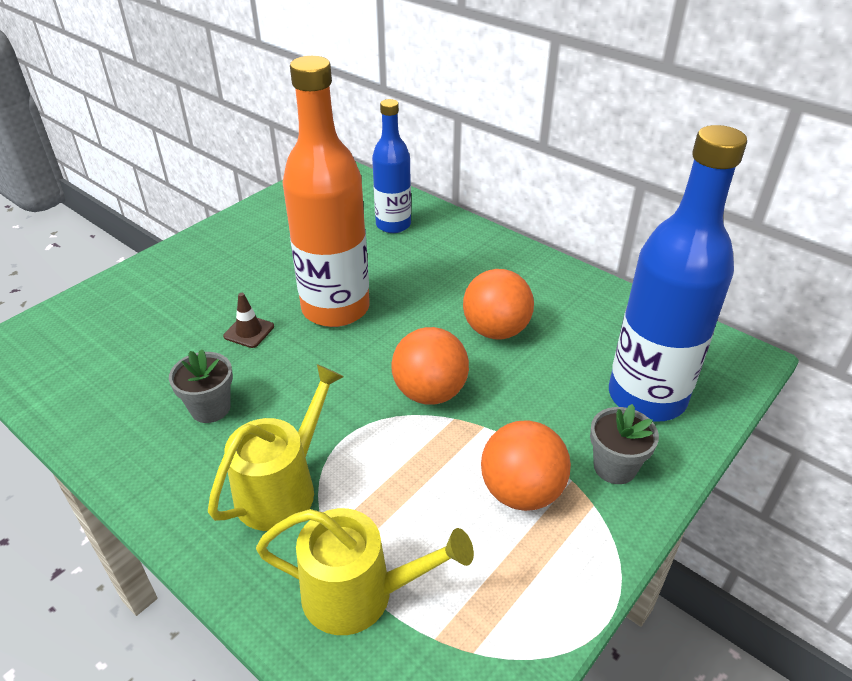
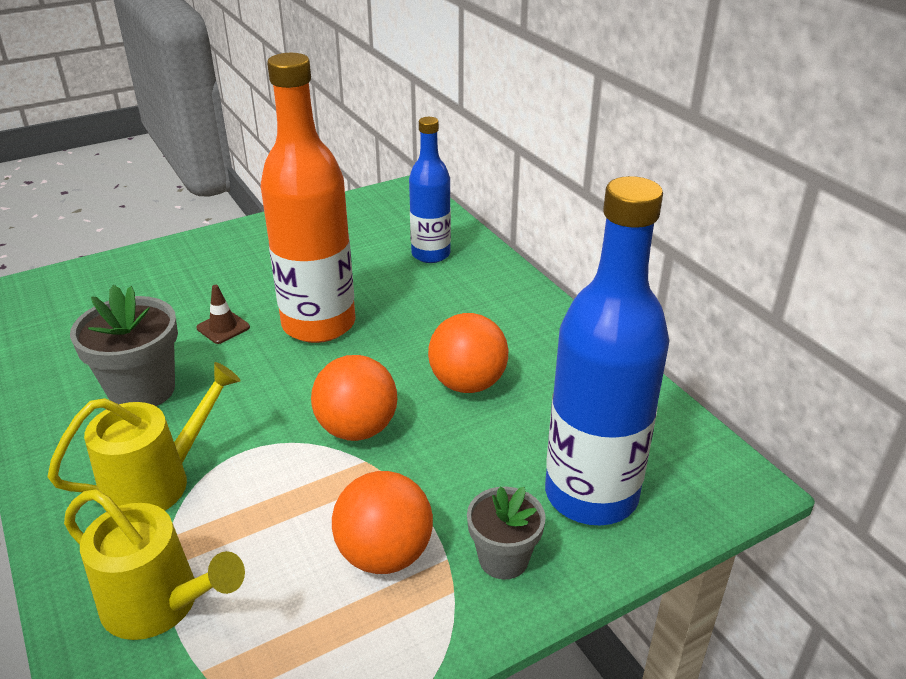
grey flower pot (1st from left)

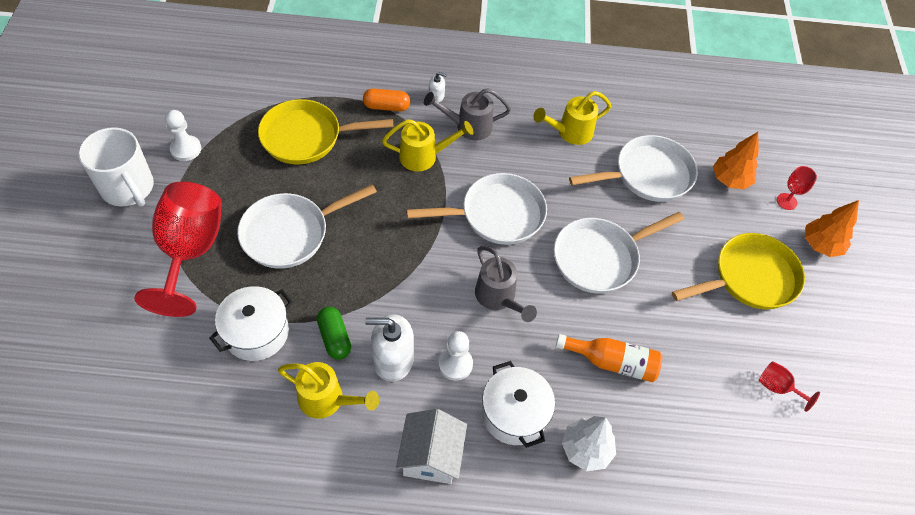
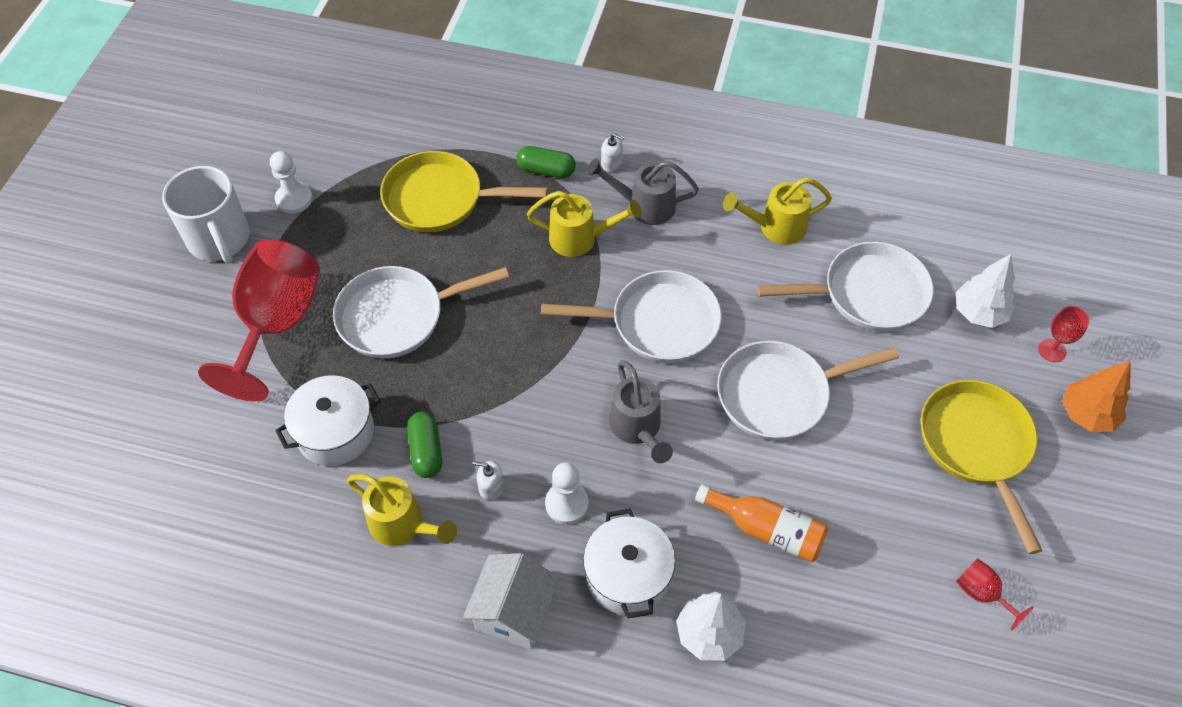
green capsule (2nd from left)
white tree (2nd from left)
yellow pan (2nd from left)
white soap dispenser (1st from left)

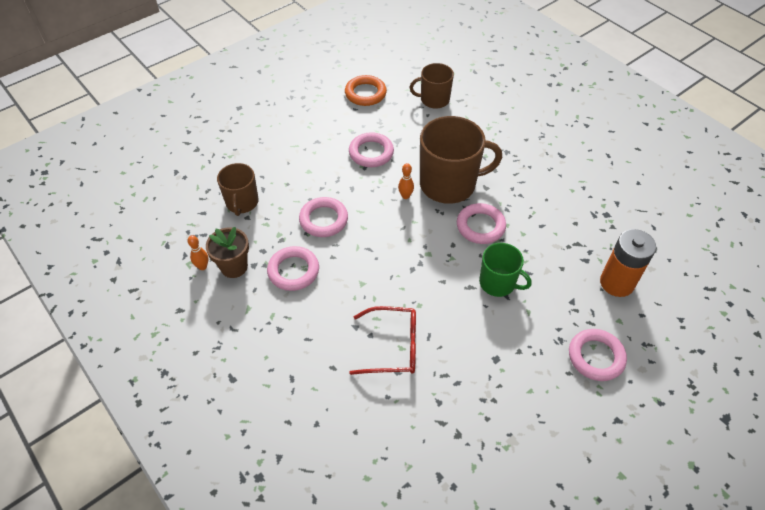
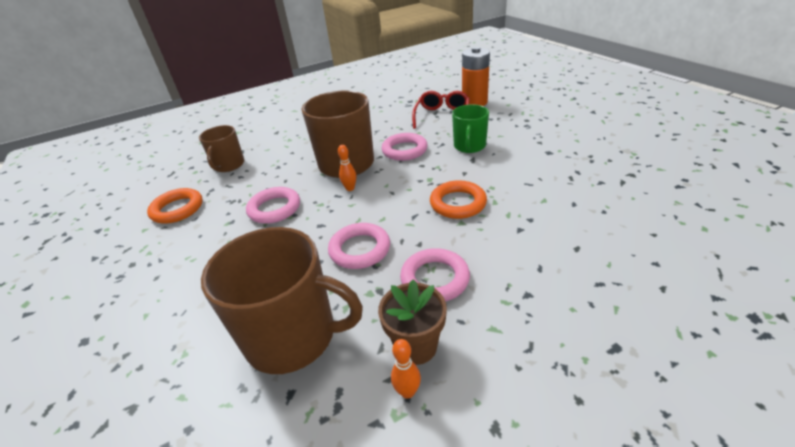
brown mug (2nd from left)
green mug
red glasses
pink ring (5th from left in the first image)
orange ring (2nd from left)

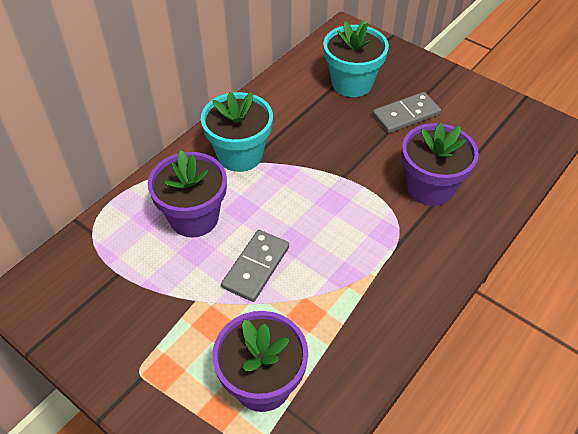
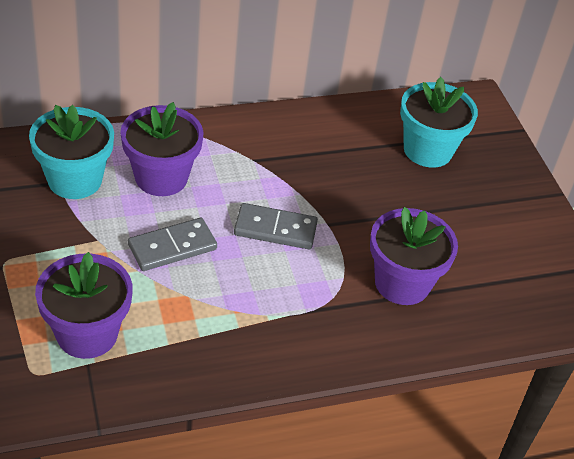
turquoise flower pot (1st from left)
grey domino (2nd from left)

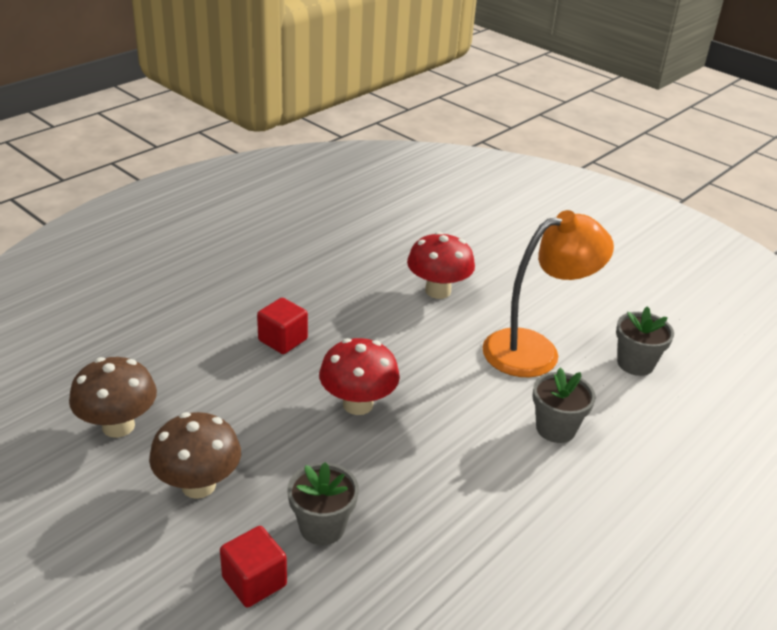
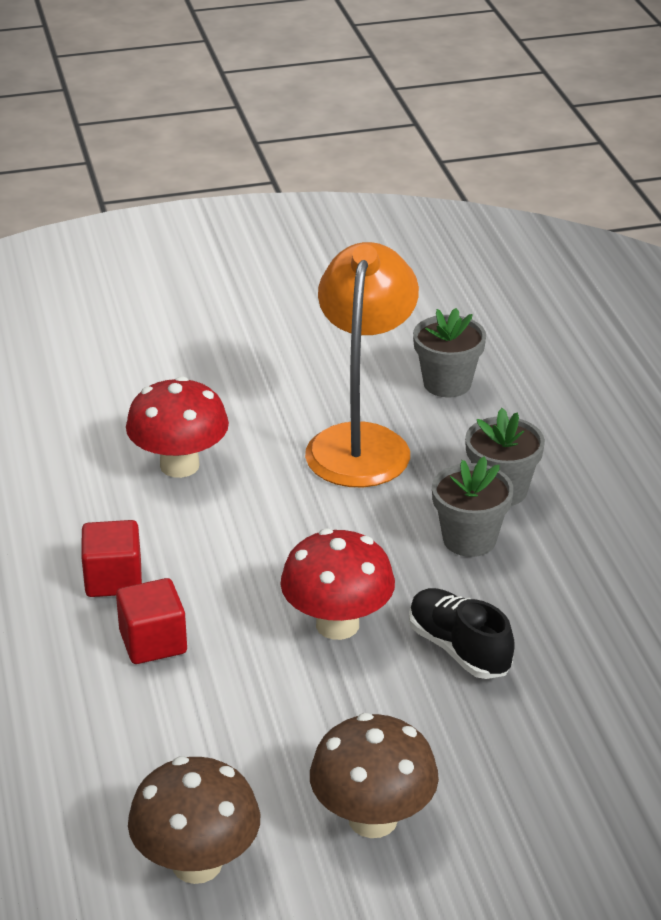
grey flower pot (2nd from left)
red cube (1st from left)
black shoe

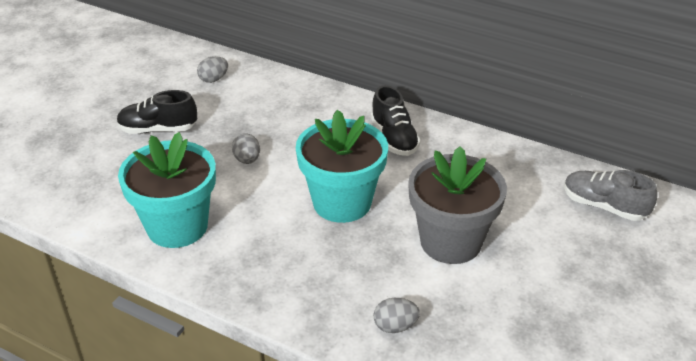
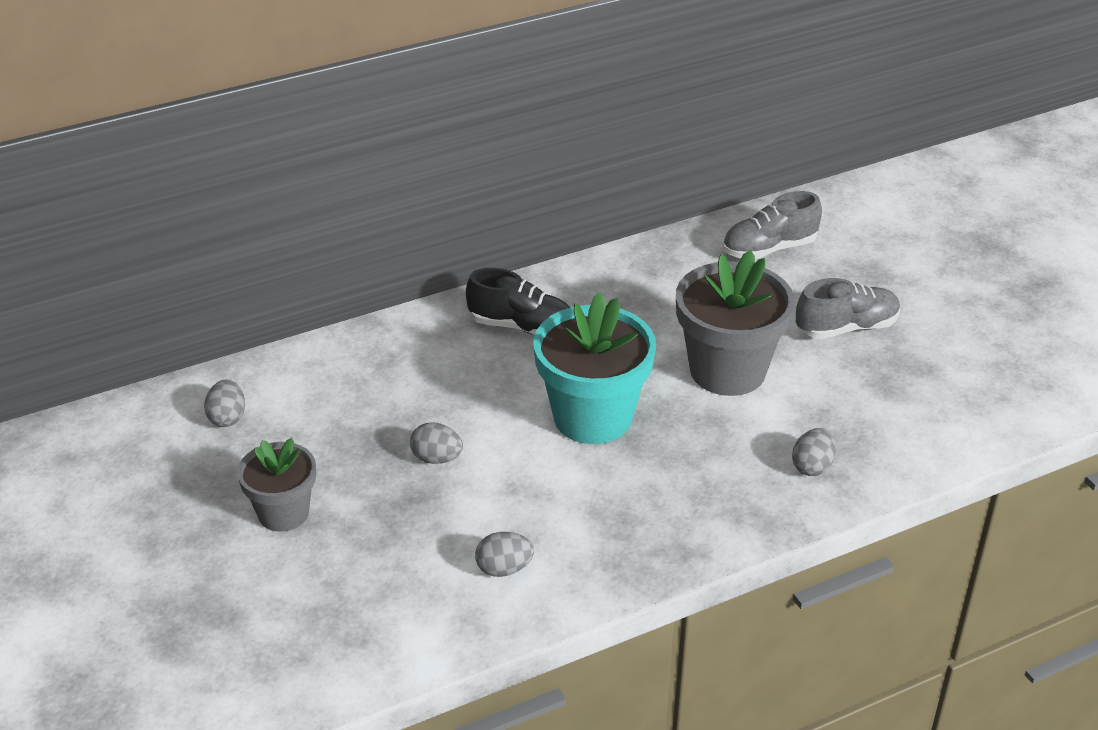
grey flower pot (1st from left)
grey egg (3rd from left)
grey shoe (2nd from left)

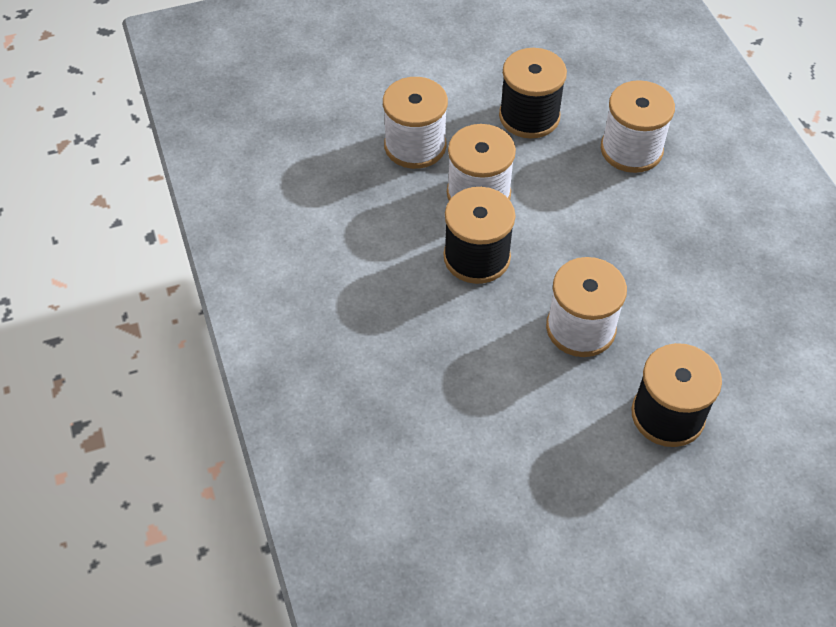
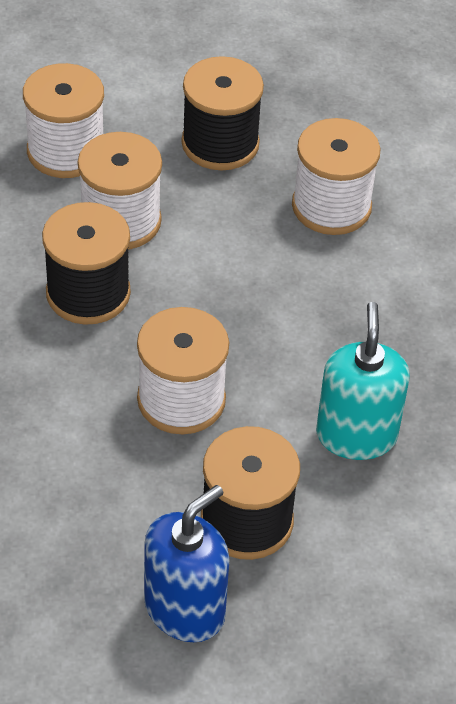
turquoise soap dispenser
blue soap dispenser

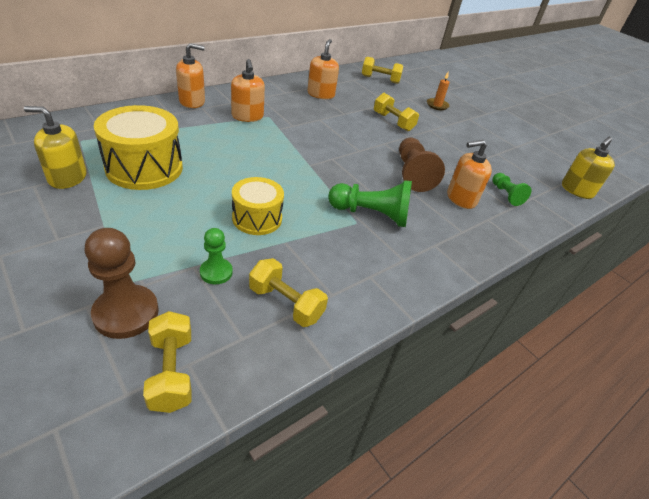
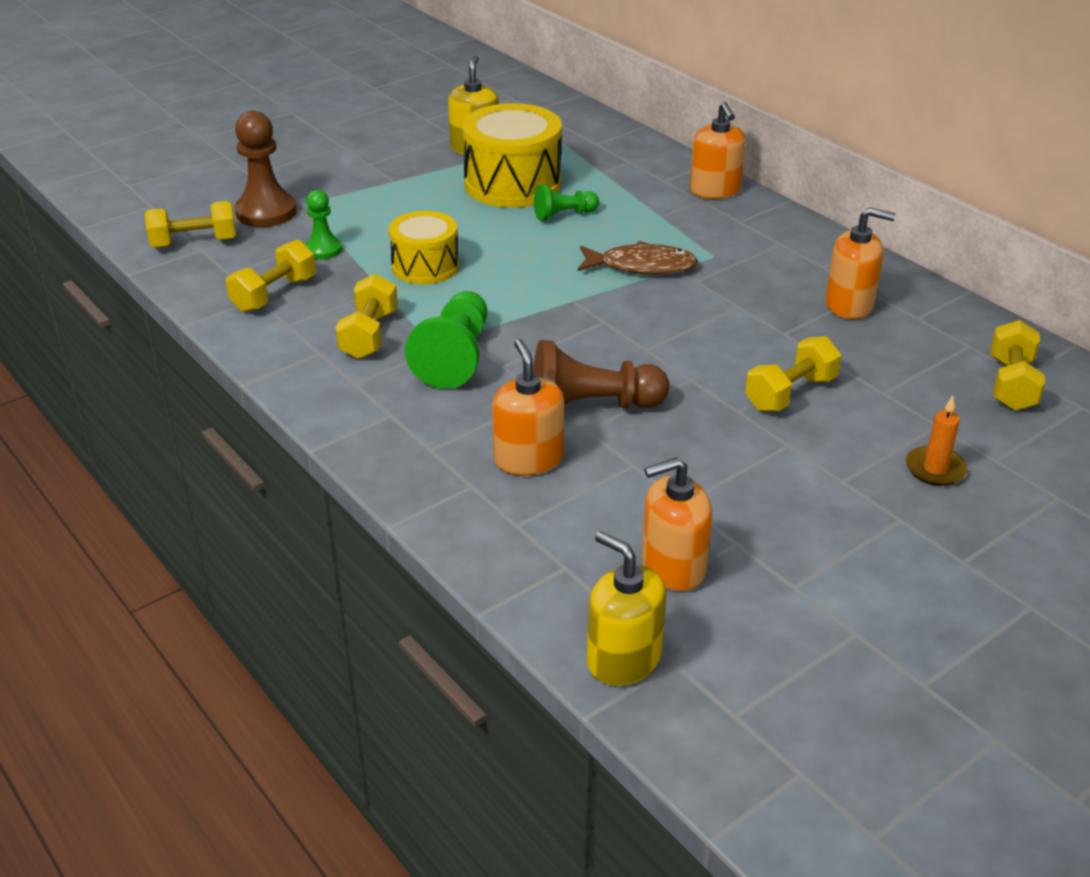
orange soap dispenser (2nd from left)
green pawn (3rd from left)
brown fish
yellow dumbbell (3rd from left)

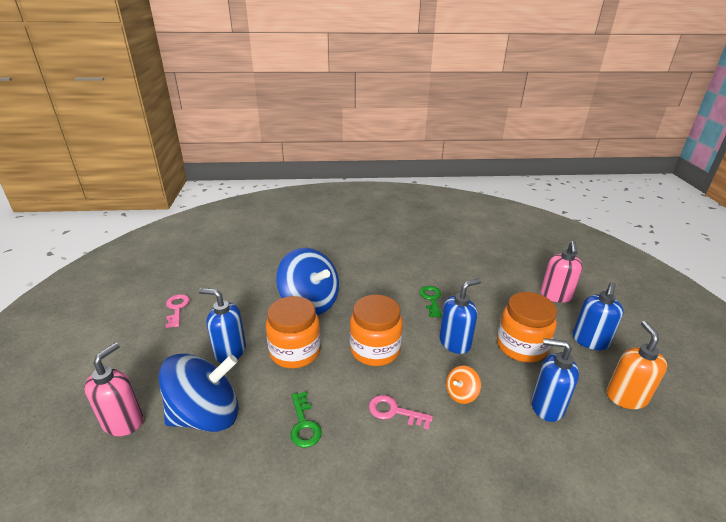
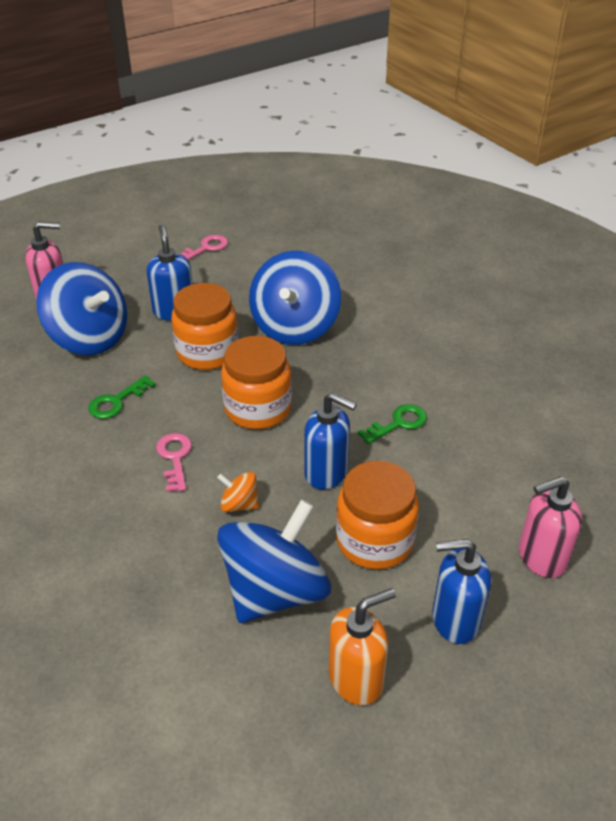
blue spinning top (2nd from left)

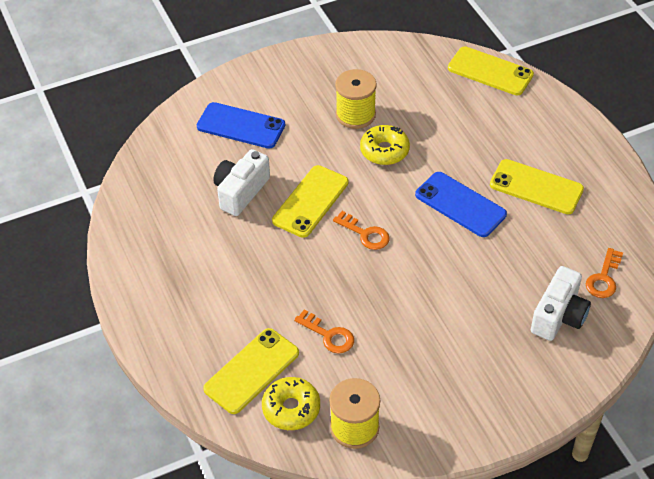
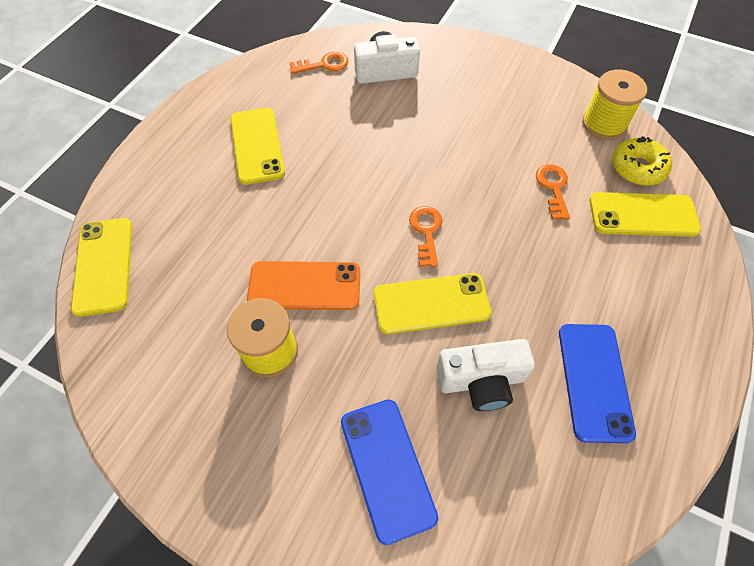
orange phone
blue phone (2nd from left)

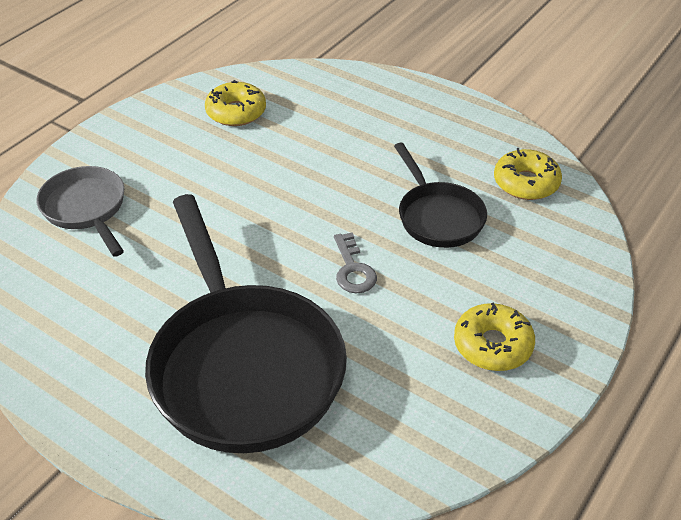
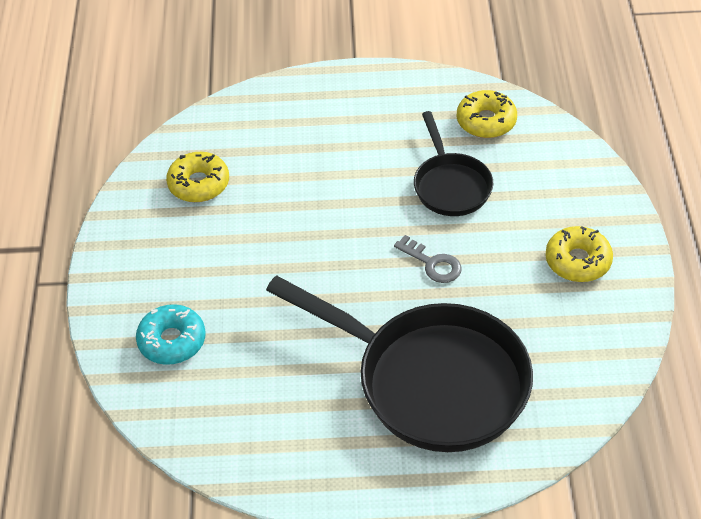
black pan (2nd from left)
turquoise donut

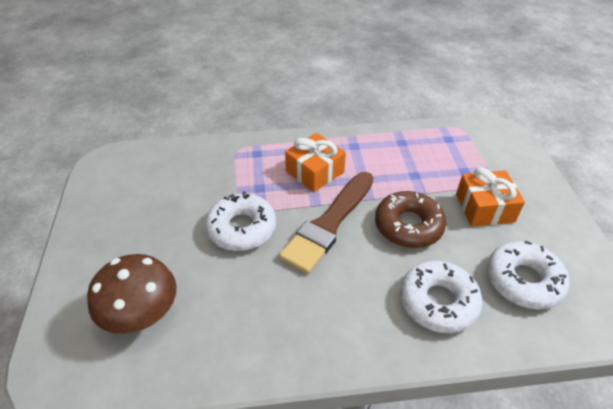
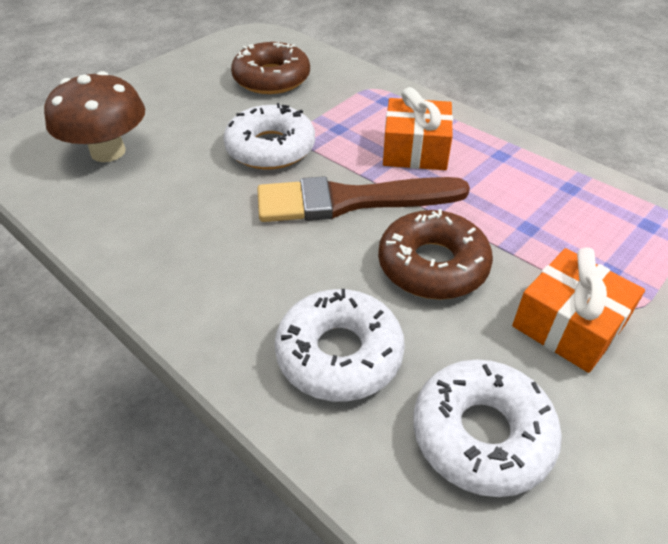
brown donut (1st from left)

